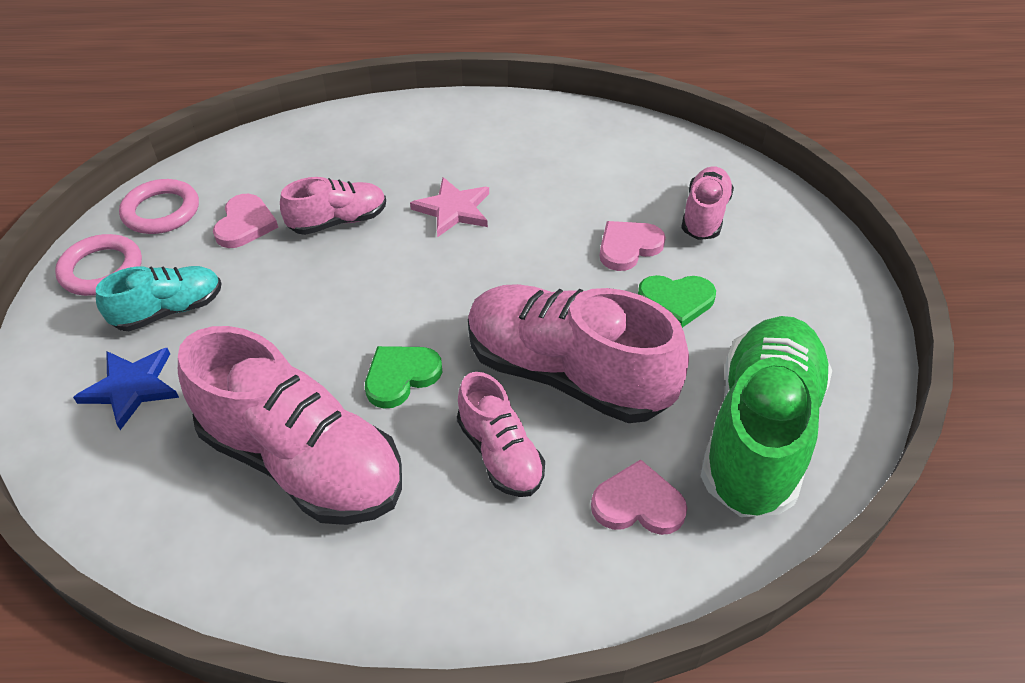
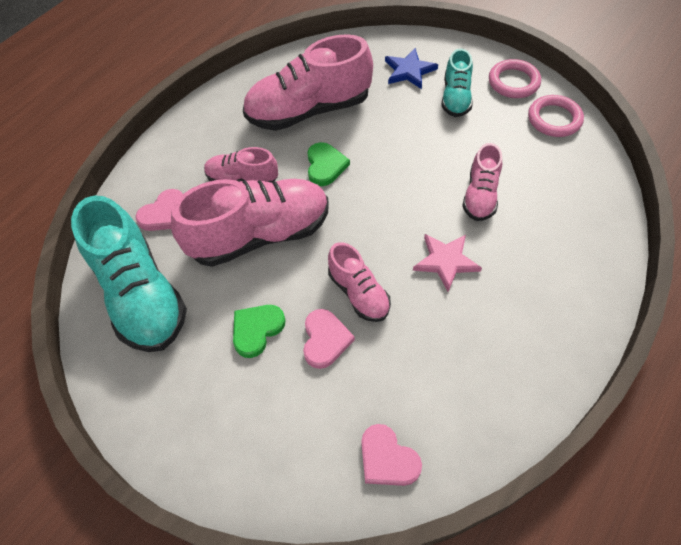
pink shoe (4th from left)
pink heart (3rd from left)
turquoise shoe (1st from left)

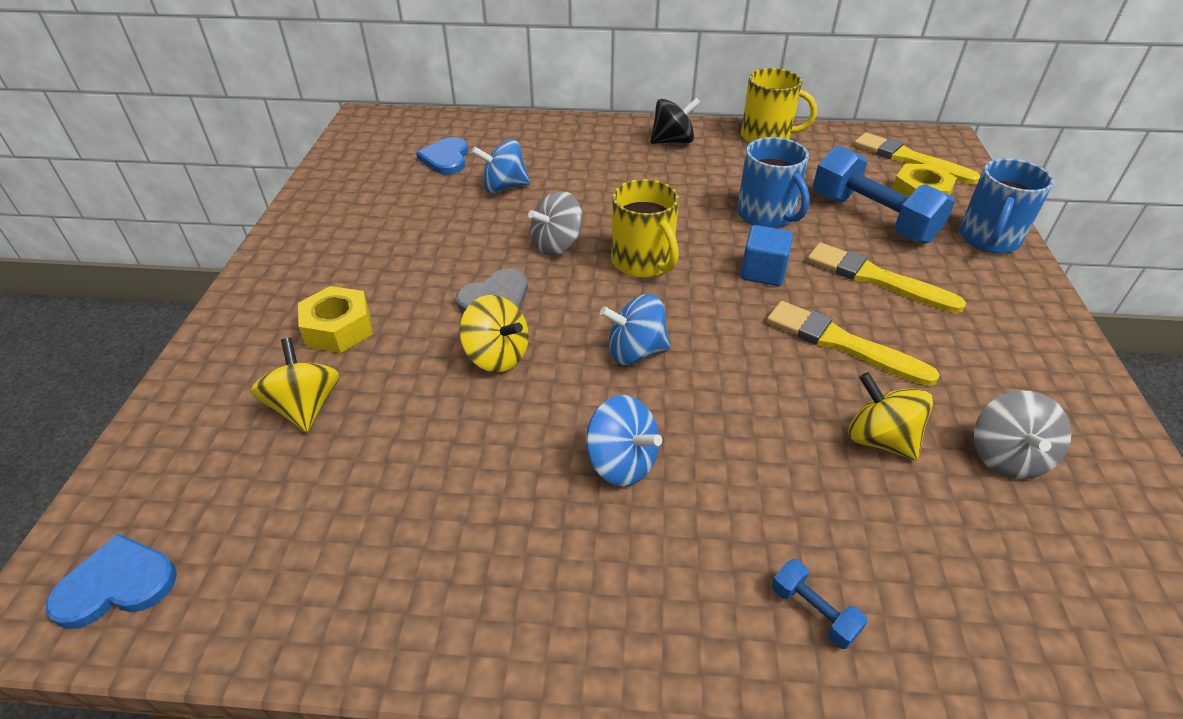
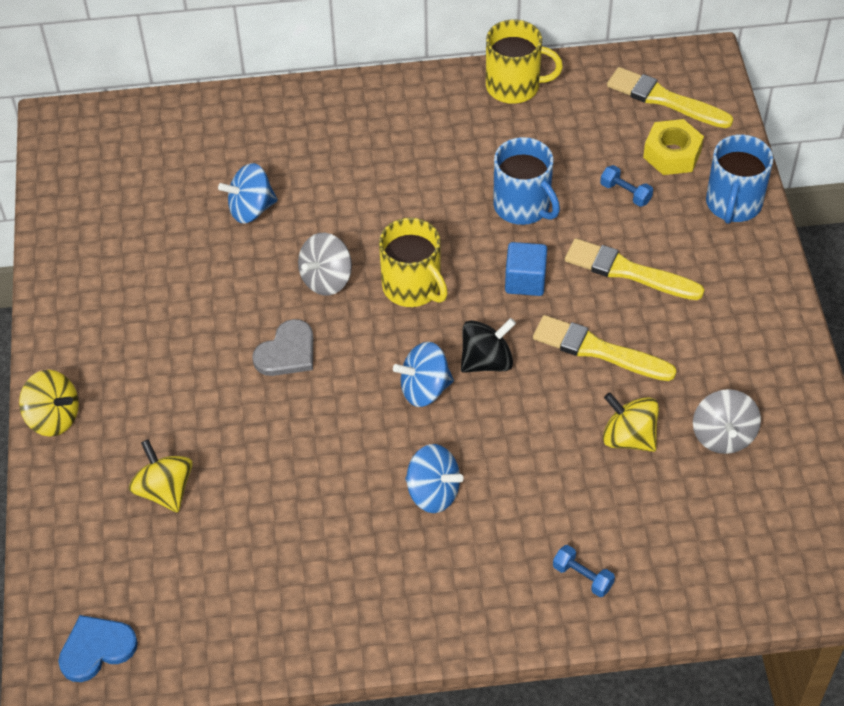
black spinning top
blue heart (2nd from left in the first image)
blue dumbbell (2nd from left)
yellow nut (1st from left in the first image)
yellow spinning top (1st from left)

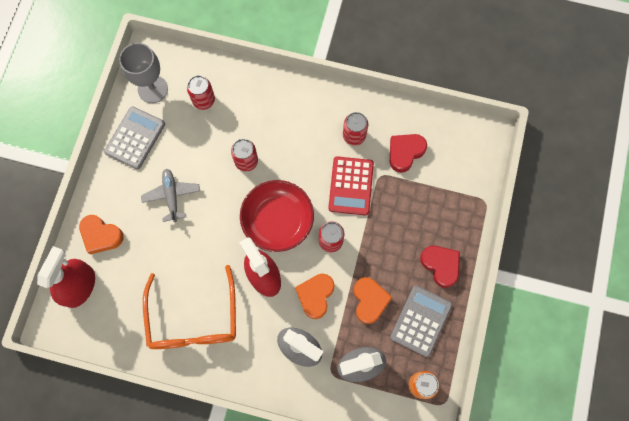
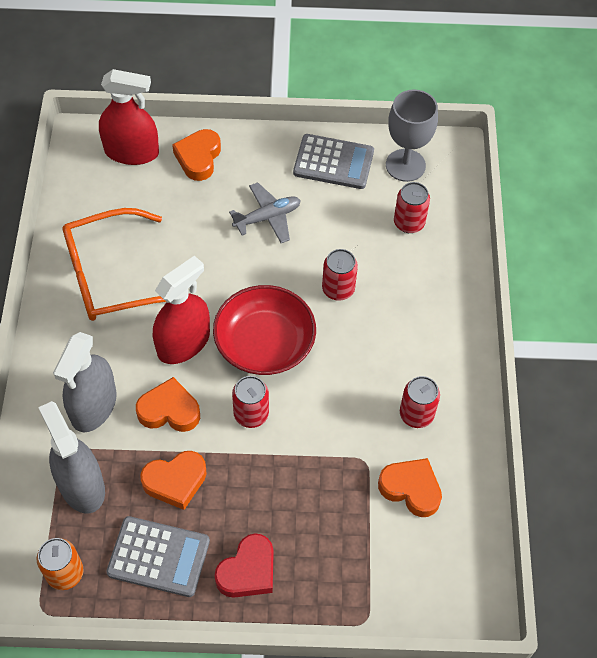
orange heart (4th from left)
red calculator

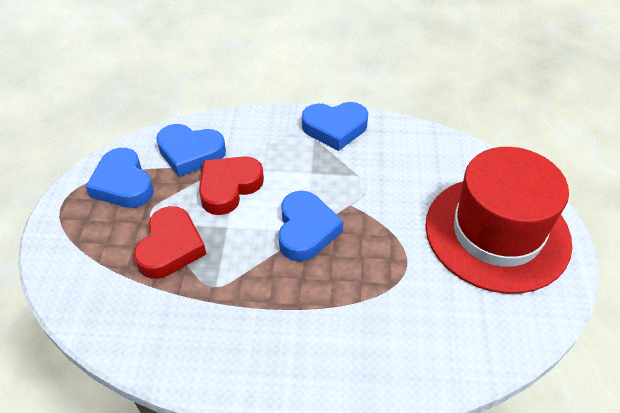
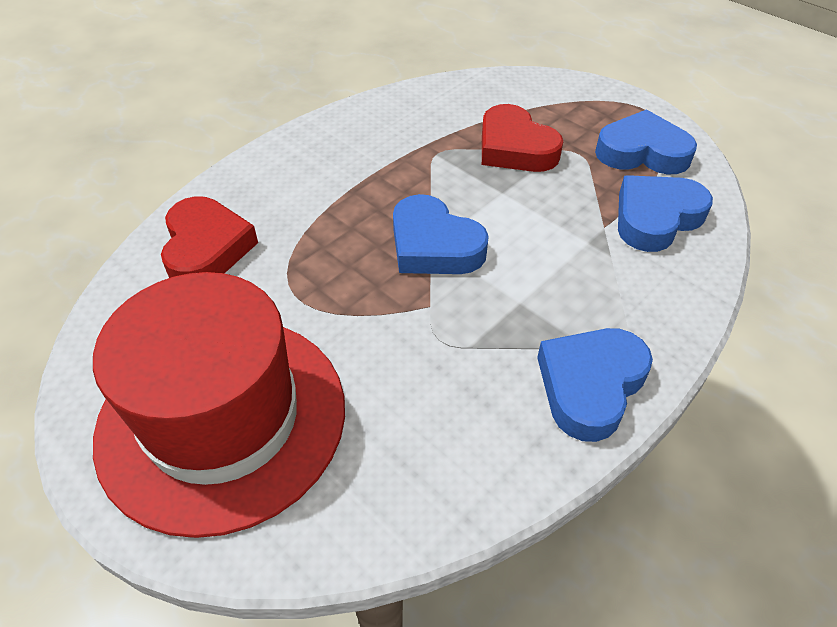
red heart (1st from left)

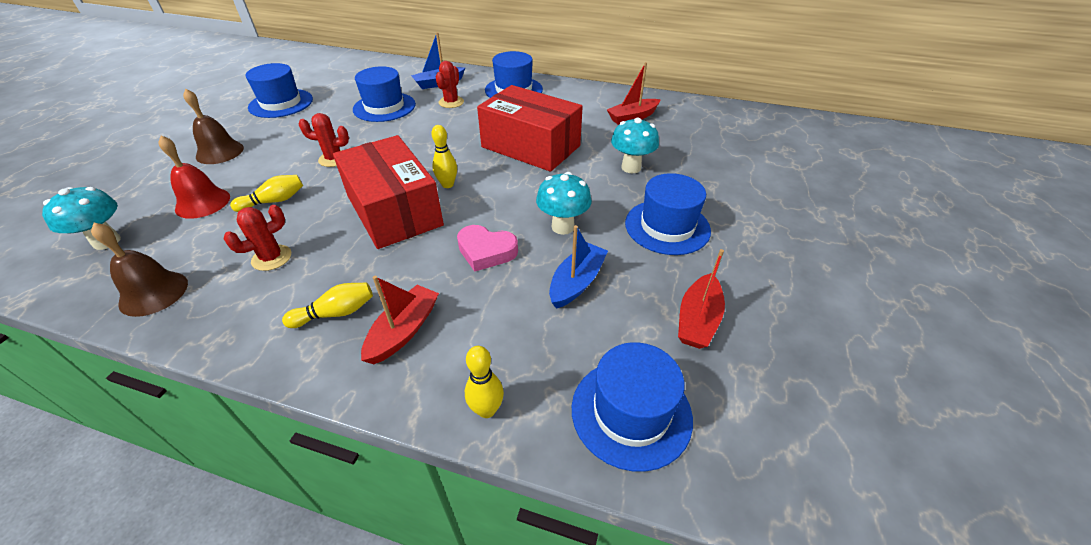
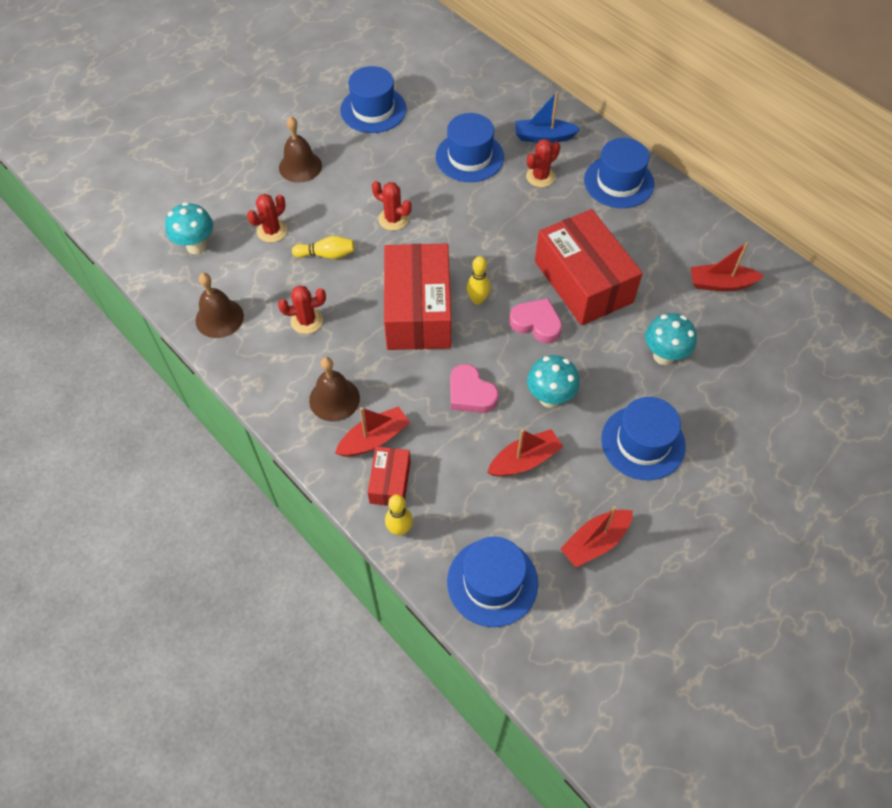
red cactus (1st from left)
red boat (2nd from left)
brown bell (3rd from left)
pink heart (2nd from left)
red box (1st from left)

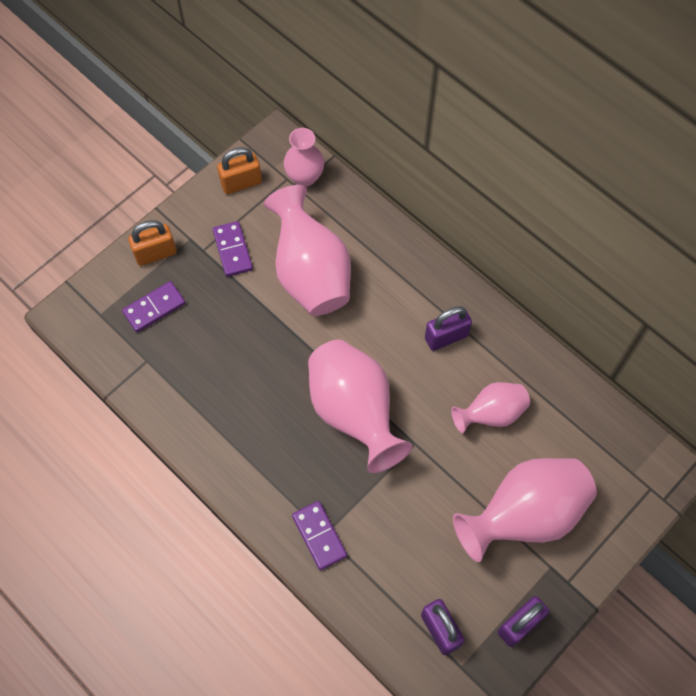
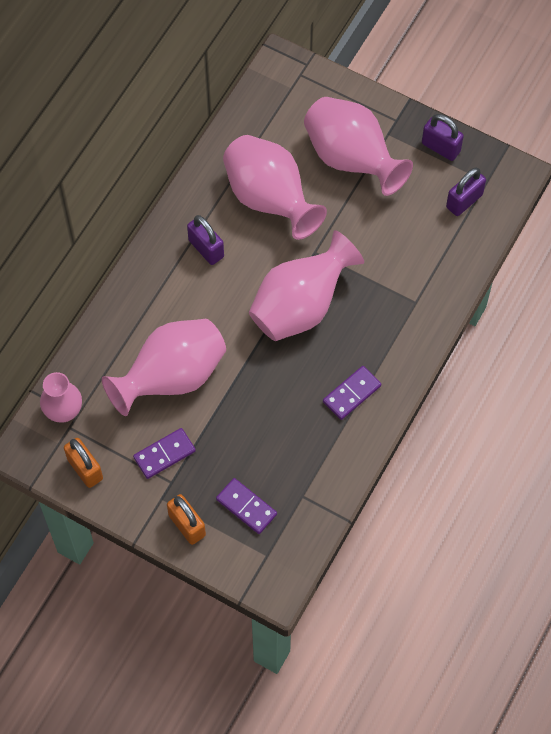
pink vase (3rd from left)
purple domino (3rd from left)

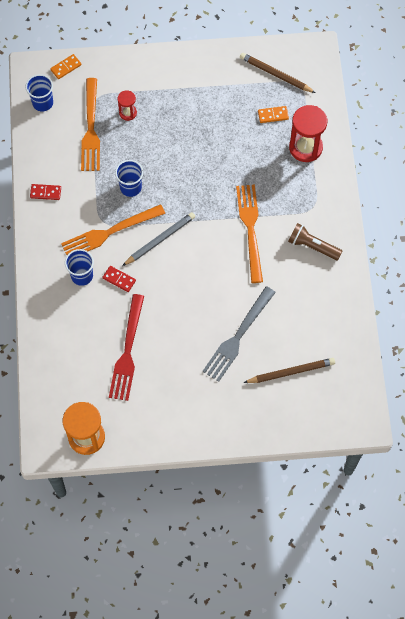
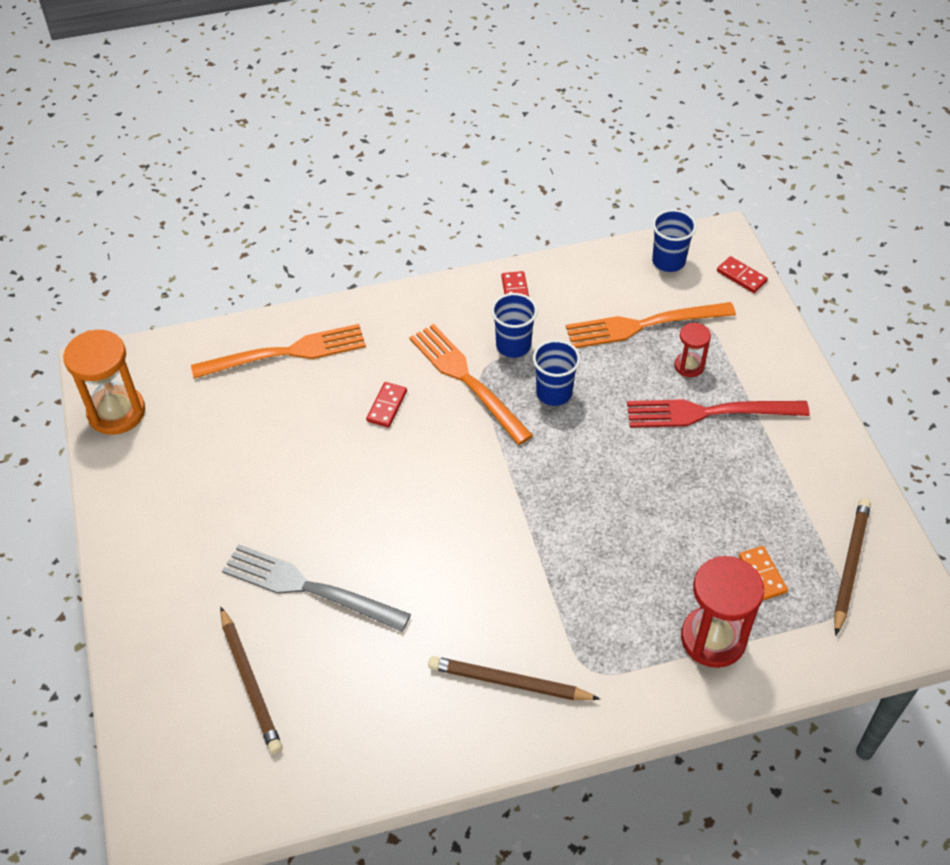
red domino (3rd from left)
orange fork (1st from left)
grey pencil
brown pencil (2nd from left)
blue cup (1st from left)
red fork

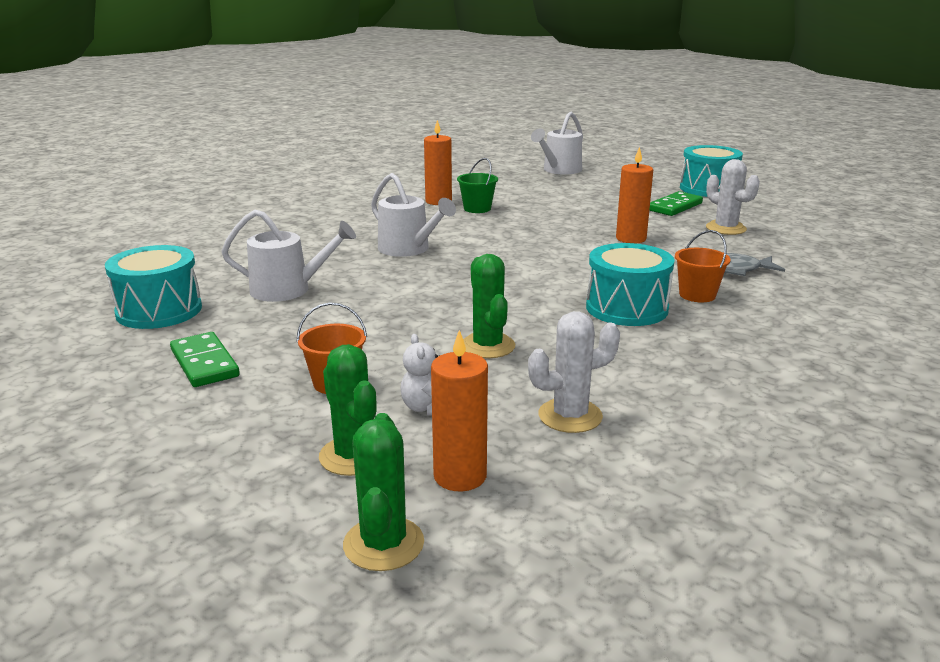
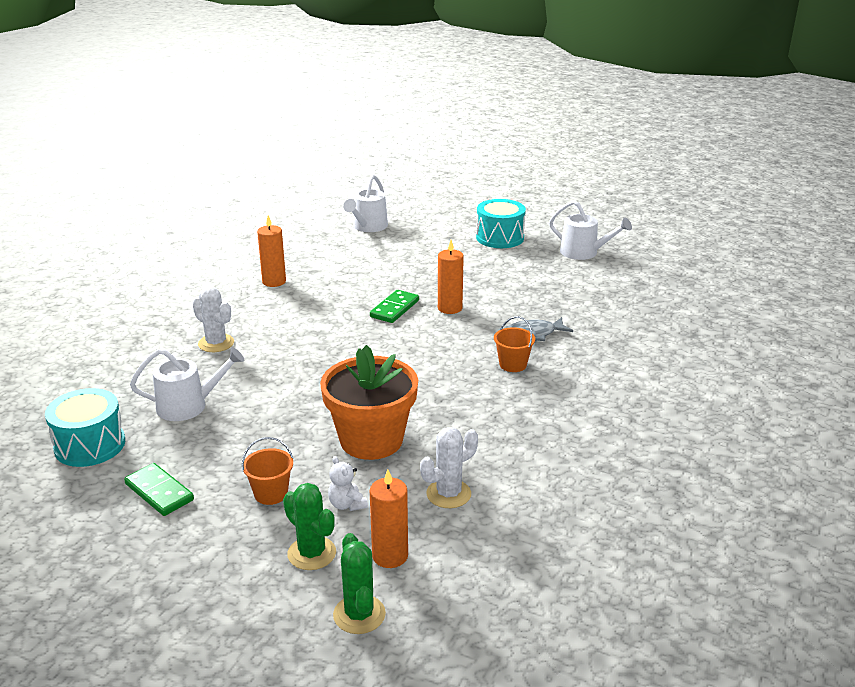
green bucket
white cactus (1st from left)
white watering can (3rd from left)
green domino (2nd from left)
turquoise drum (2nd from left in the first image)
orange flower pot

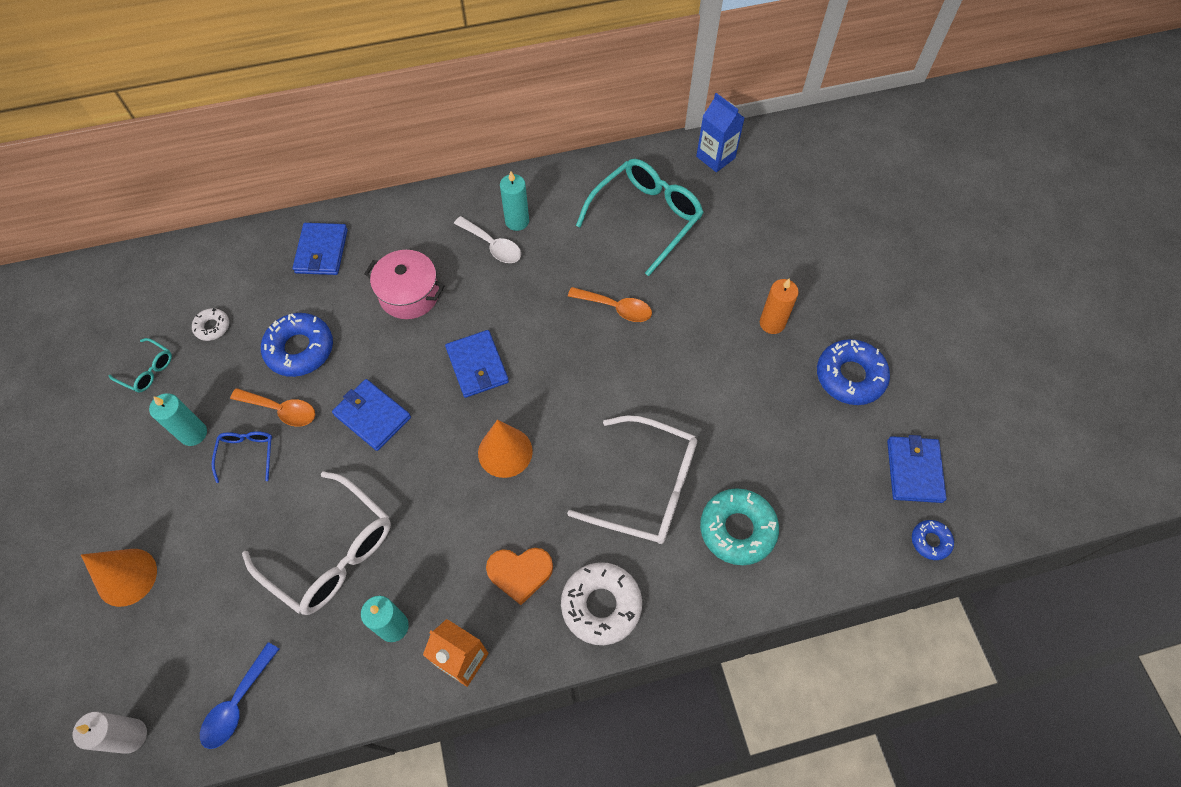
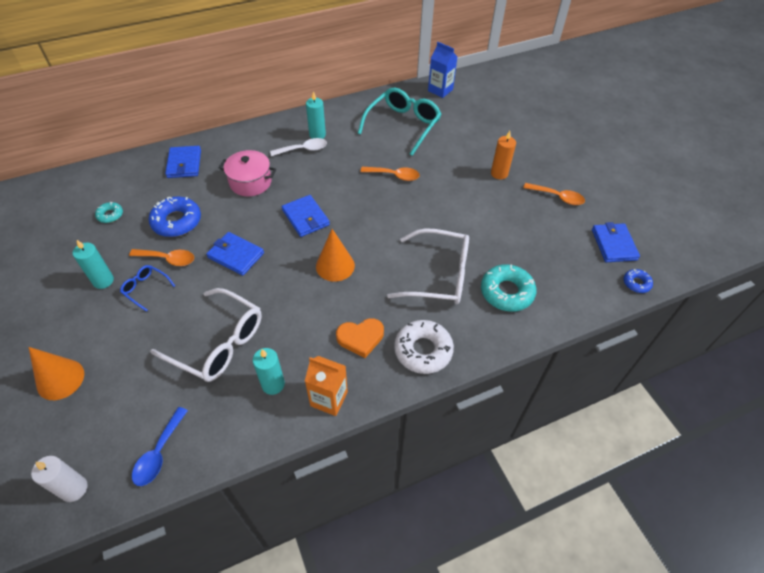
white spoon
turquoise donut (1st from left)
turquoise glasses (1st from left in the first image)
orange spoon (3rd from left)
blue glasses

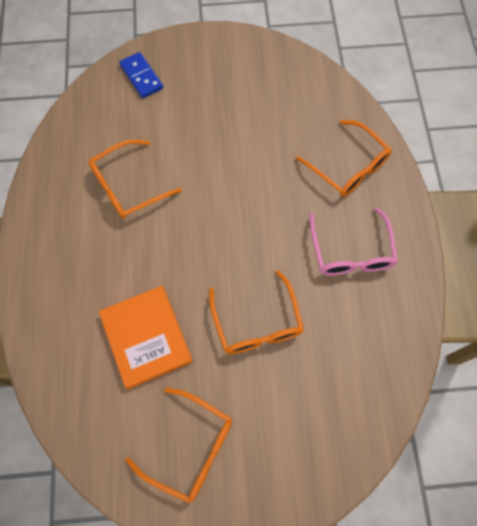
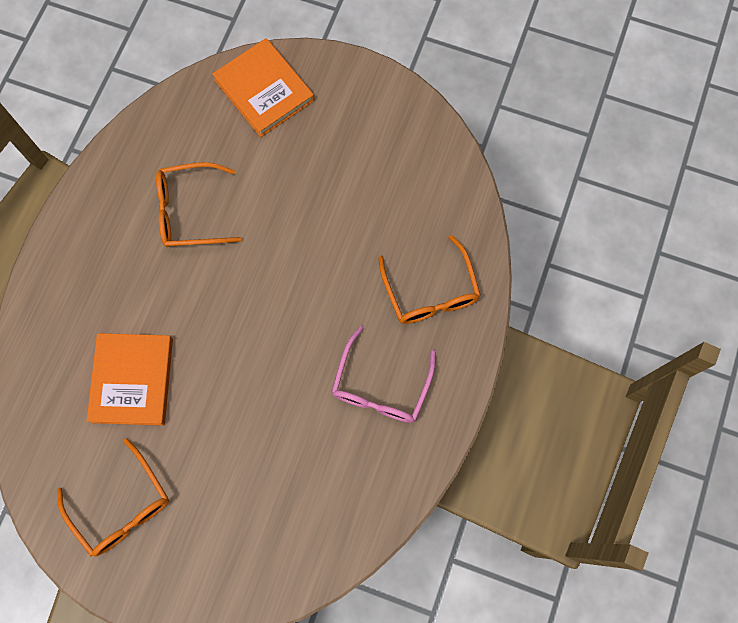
orange book (2nd from left)
orange glasses (3rd from left in the first image)

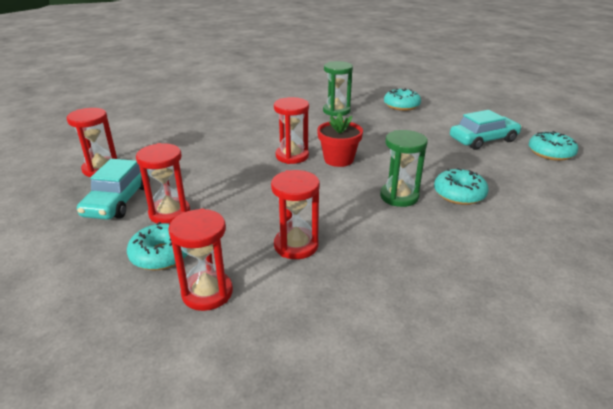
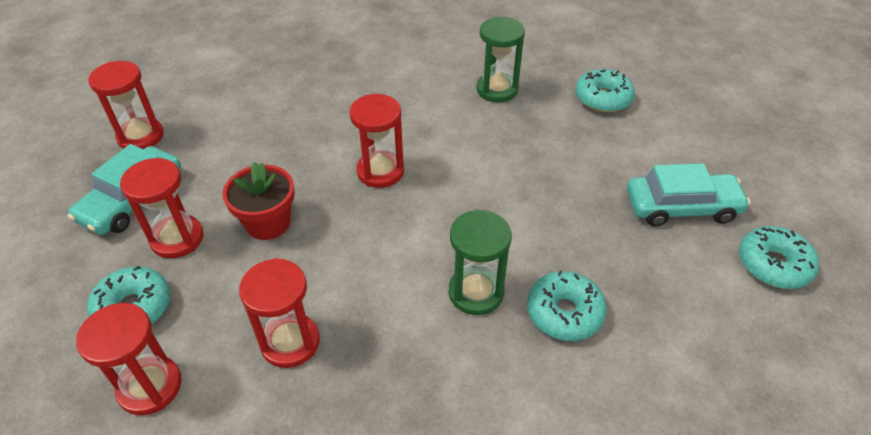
red flower pot

